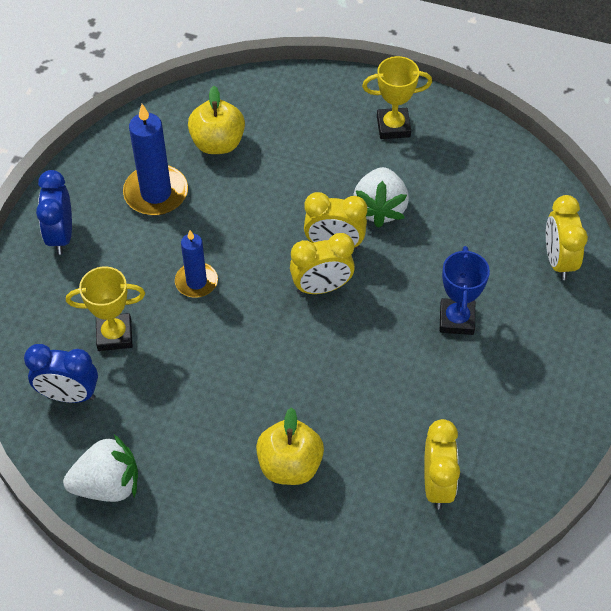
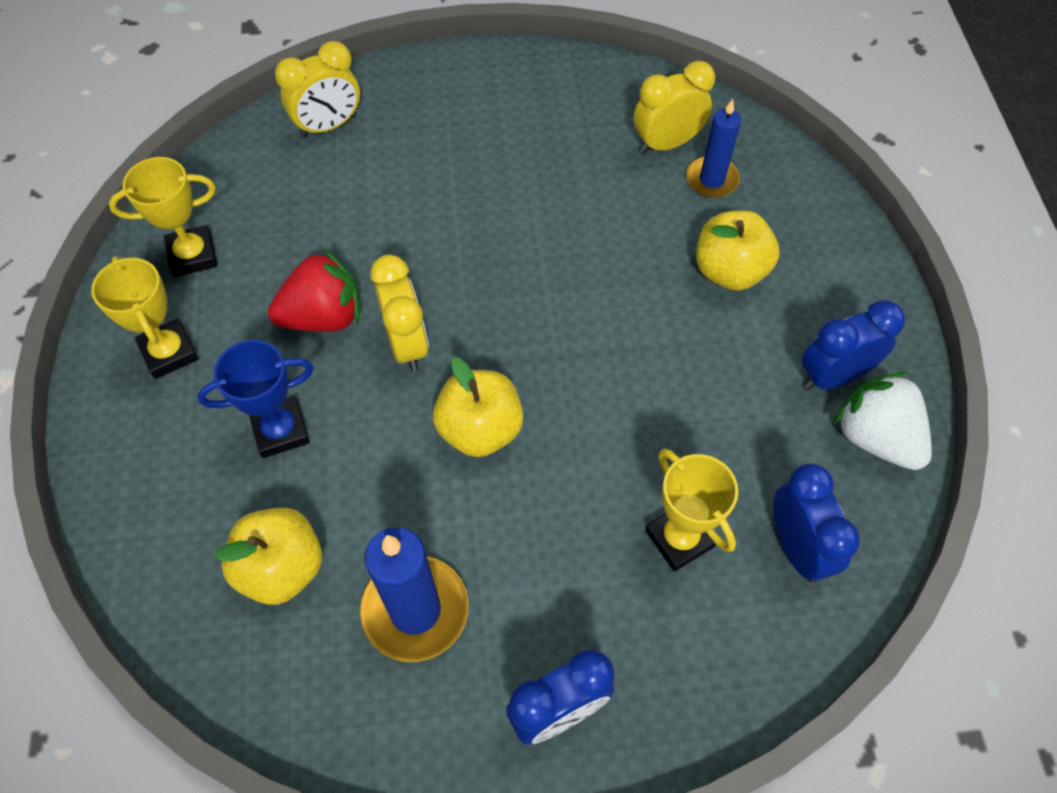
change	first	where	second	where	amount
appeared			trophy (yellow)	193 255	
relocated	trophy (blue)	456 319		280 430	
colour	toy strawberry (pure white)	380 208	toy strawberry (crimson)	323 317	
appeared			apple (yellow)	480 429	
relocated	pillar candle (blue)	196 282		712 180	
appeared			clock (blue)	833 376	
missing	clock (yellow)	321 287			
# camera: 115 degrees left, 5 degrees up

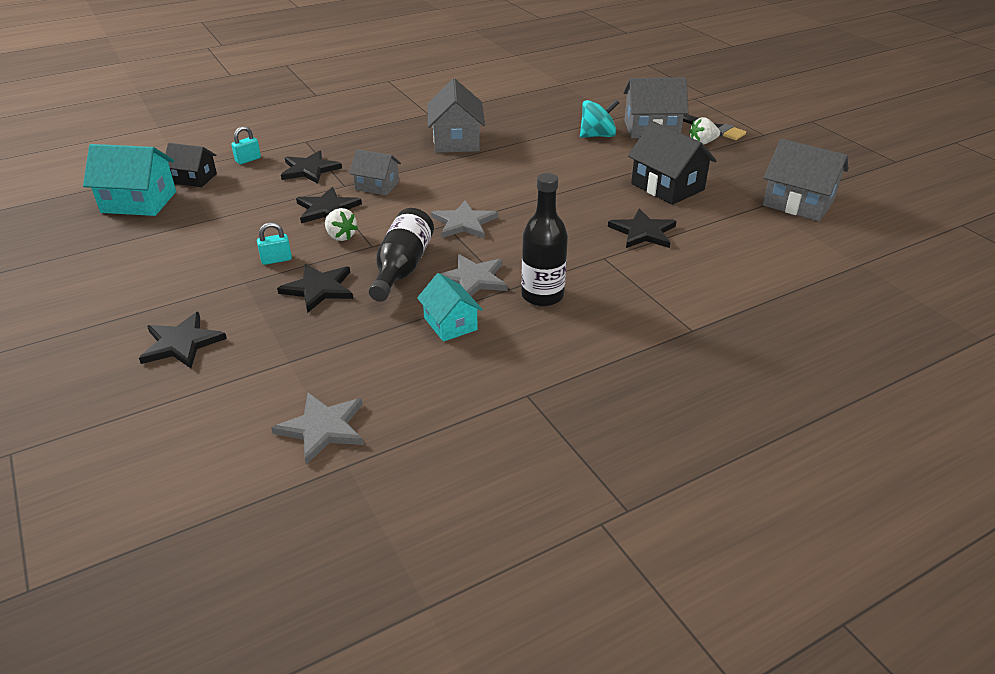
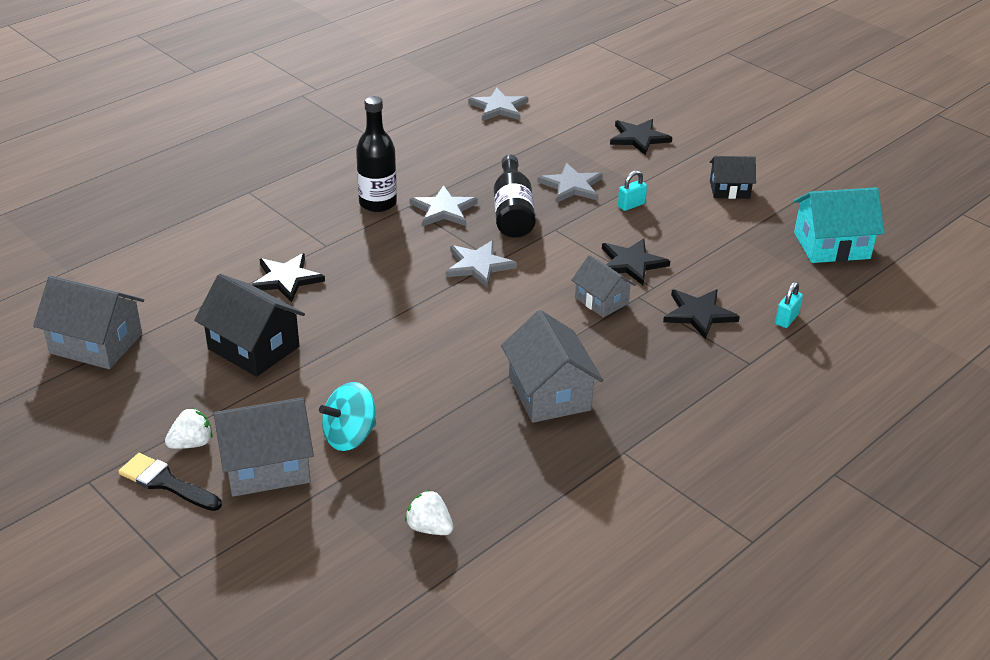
change	first	where	second	where	amount
relocated	toy strawberry (pure white)	340 236		429 528	
colour	star shape (jet-black)	319 289	star shape (gray)	571 186	
spun	house (gray)	377 186		601 301	45 degrees clockwise
relocated	house (jet-black)	194 178		729 190	
missing	house (aqua)	450 324			
# camera: 165 degrees right, 0 degrees up

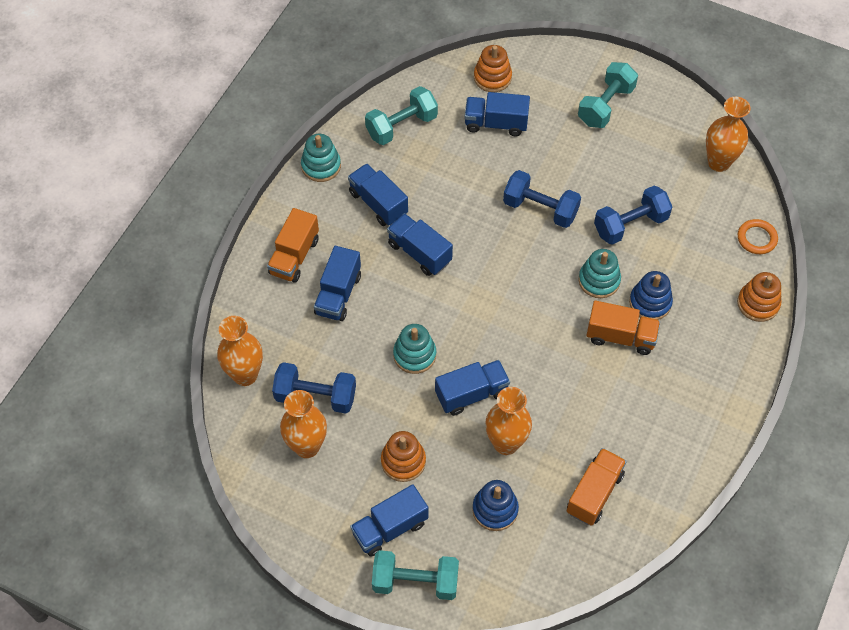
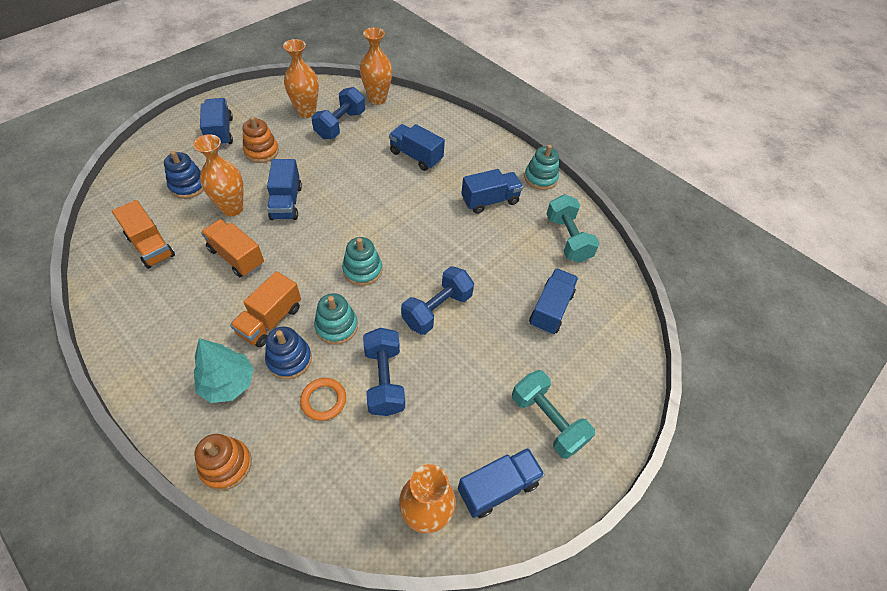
change	first	where	second	where	amount
appeared			toy tree (aqua)	228 383	
relocated	toy truck (orange)	294 256		236 257	
relocated	hoop (orange)	756 238		323 400	
relocated	stacking toy (aqua)	414 355		362 270	
relocated	toy truck (blue)	419 253		498 487	
missing	free weight (aqua)	415 582			
missing	stacking toy (orange)	492 77			
# camera: 105 degrees right, 5 degrees down

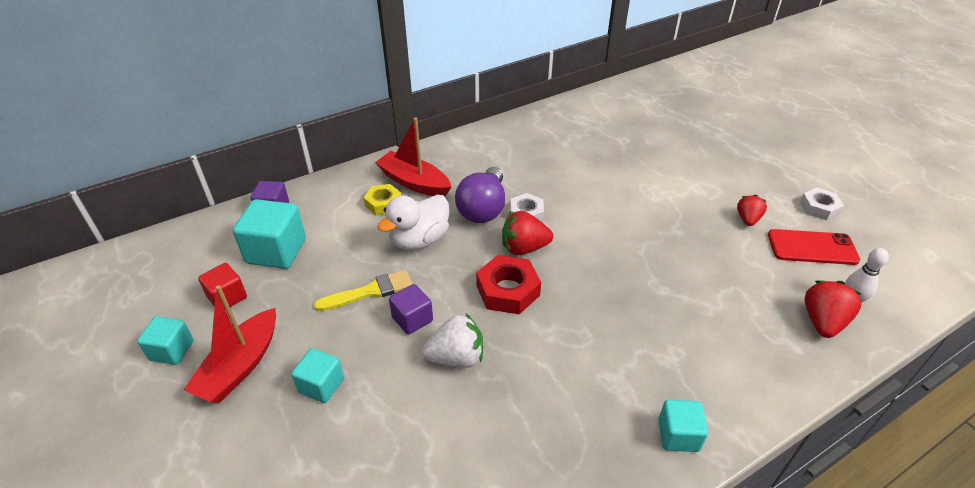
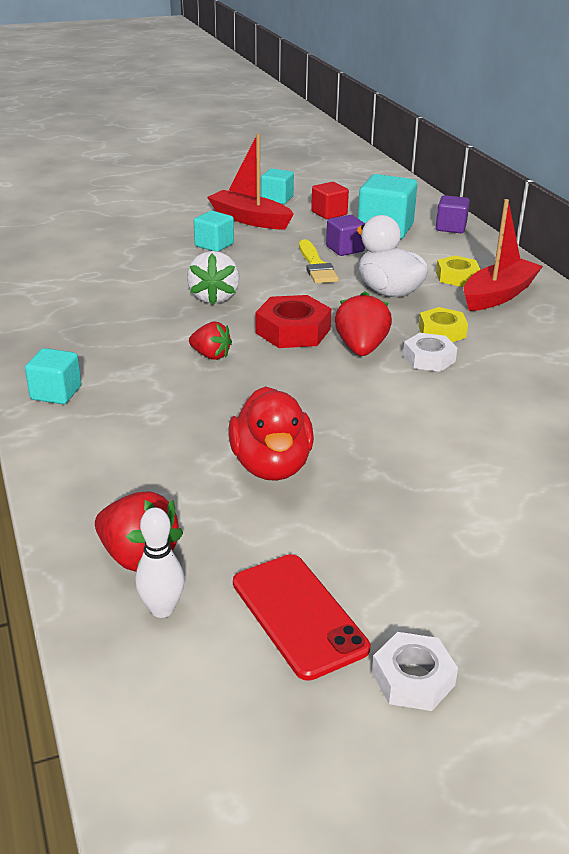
change	first	where	second	where	amount
relocated	toy strawberry (crimson)	747 219		211 355	
appeared			duck (crimson)	271 466	
spun	phone (crimson)	812 247		298 615	45 degrees counterclockwise
relocated	solid cube (purple)	412 319		345 249	
exchanged	bulb (purple)	483 209	nut (yellow)	442 332	
# camera: 100 degrees right, 10 degrees down

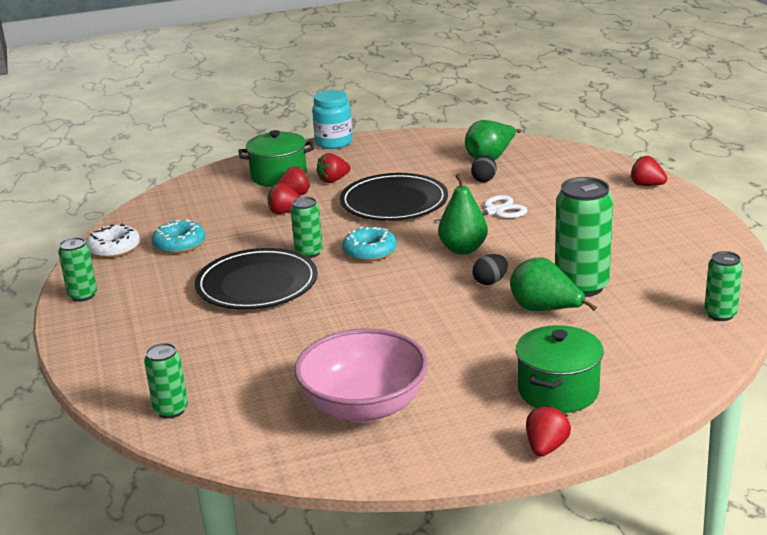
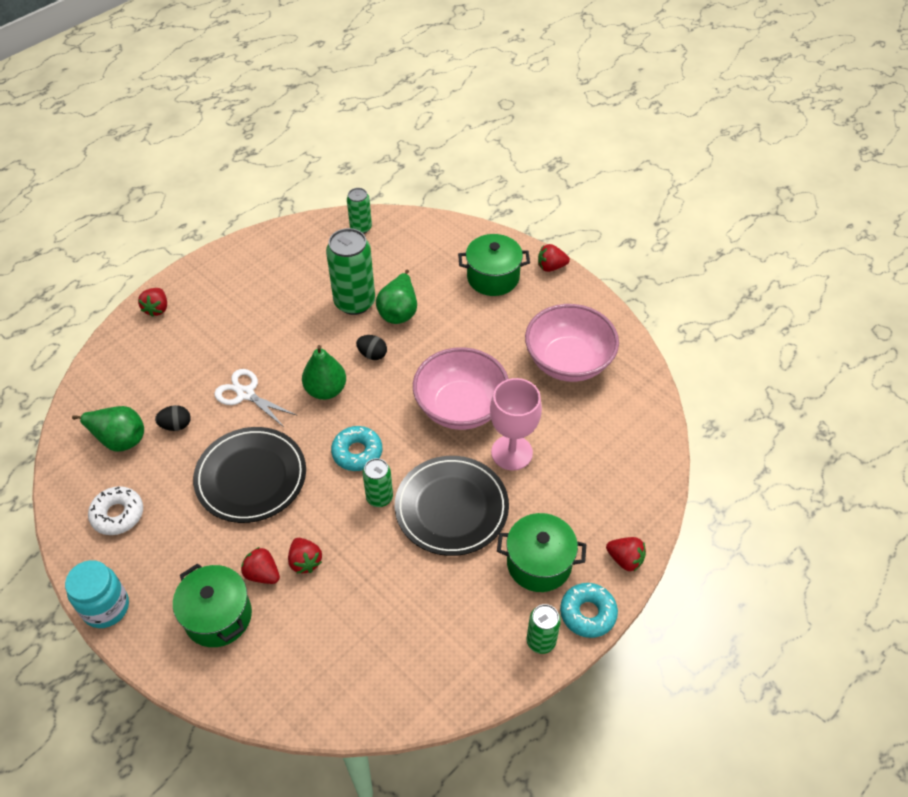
change	first	where	second	where	amount
relocated	glazed donut (pure white)	114 248		118 514	
appeared			bowl (pink)	460 407	
appeared			goblet (pink)	512 452	
appeared			pot (emerald)	539 563	
relocated	glazed donut (aqua)	179 244		588 613	
relocated	toy strawberry (crimson)	333 180		625 559	
missing	soda can (emerald)	171 410			
# camera: 120 degrees left, 25 degrees up

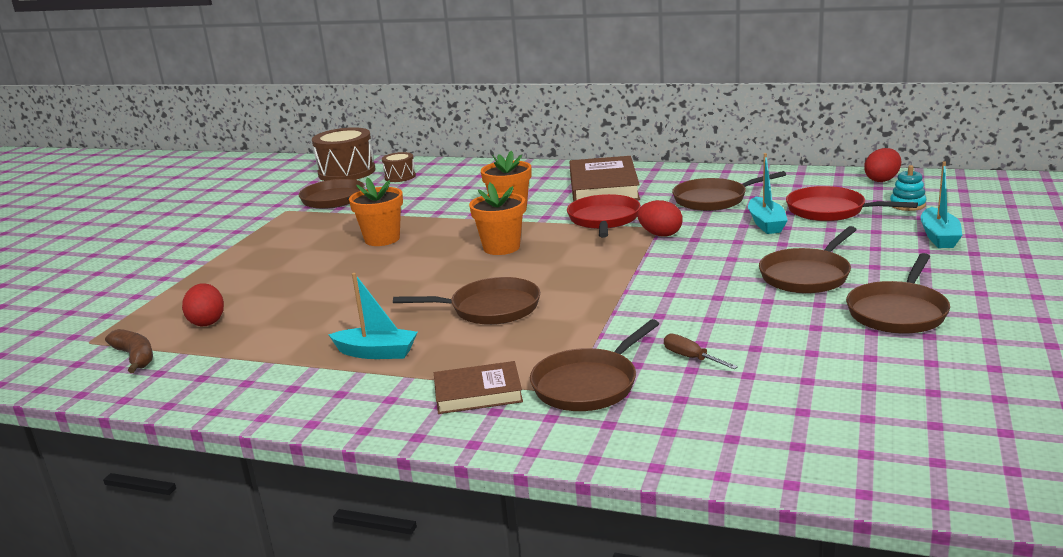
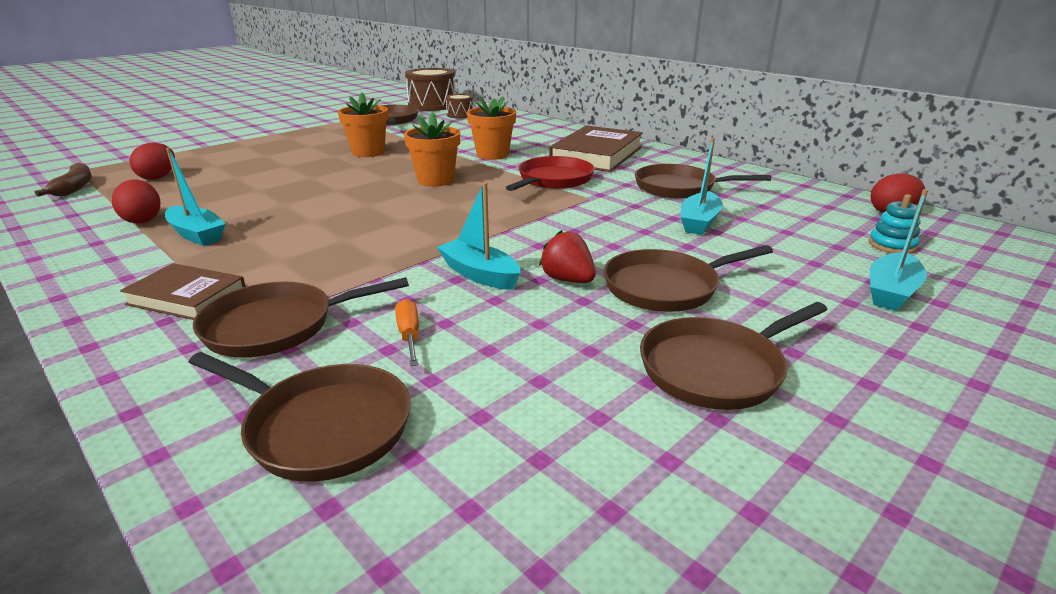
change	first	where	second	where	amount
relocated	toy egg (crimson)	660 234		143 220	
relocated	pan (brown)	490 308		322 427	
colour	screwdriver (brown)	691 358	screwdriver (orange)	409 335	
appeared			boat (aqua)	480 274	
appeared			toy strawberry (crimson)	568 280	
missing	pan (crimson)	830 210			
# camera: 25 degrees right, 5 degrees up

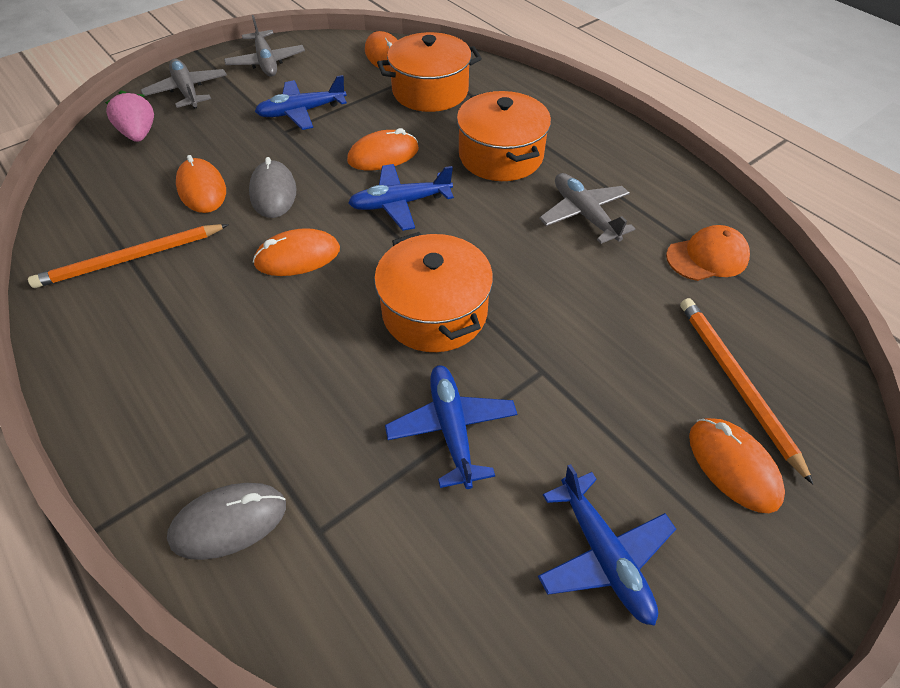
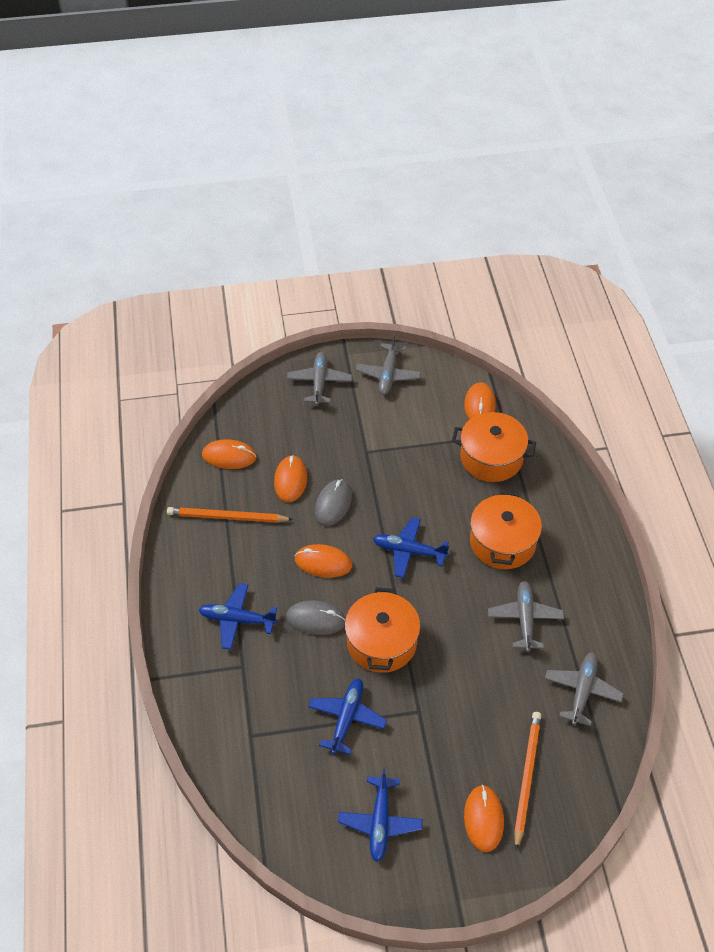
change	first	where	second	where	amount
relocated	aeroplane (blue)	301 112		237 620	
relocated	computer mouse (orange)	383 155		229 456	
relocated	computer mouse (gray)	229 522		316 619	
exchanged	peaked cap (orange)	707 257	aeroplane (gray)	582 690	
missing	toy strawberry (pink)	139 134			
# camera: 30 degrees right, 0 degrees up

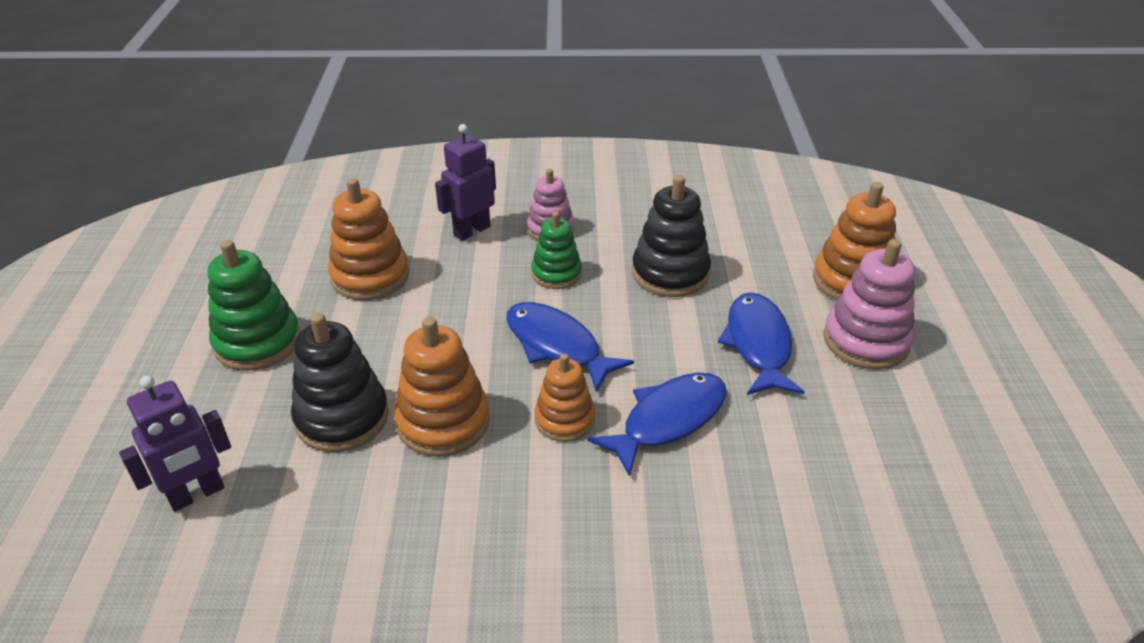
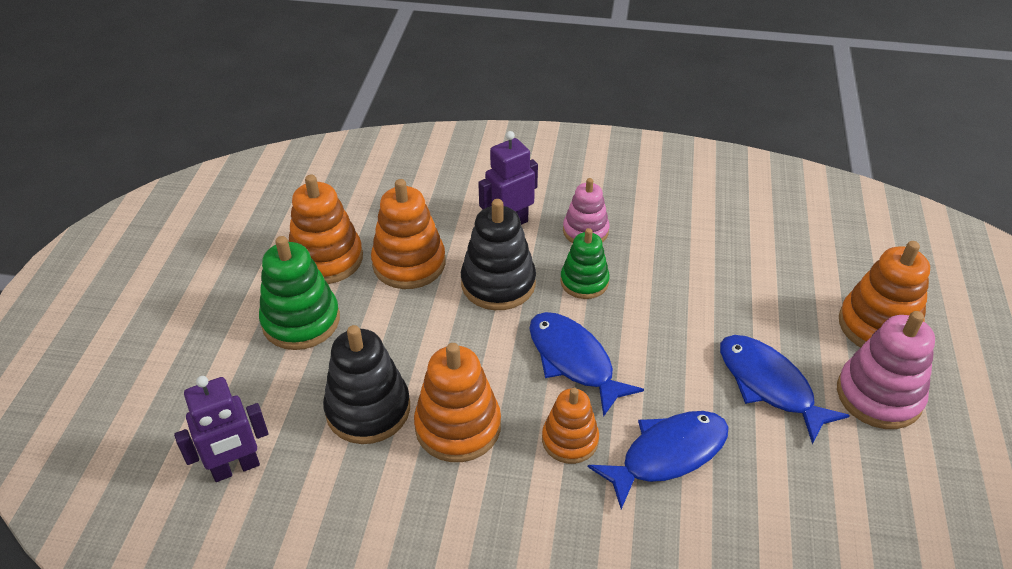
change	first	where	second	where	amount
appeared			stacking toy (orange)	326 259	
relocated	stacking toy (jet-black)	670 273		498 283	
spun	fish figure (blue)	758 344		769 385	45 degrees counterclockwise
# camera: 10 degrees right, 5 degrees up

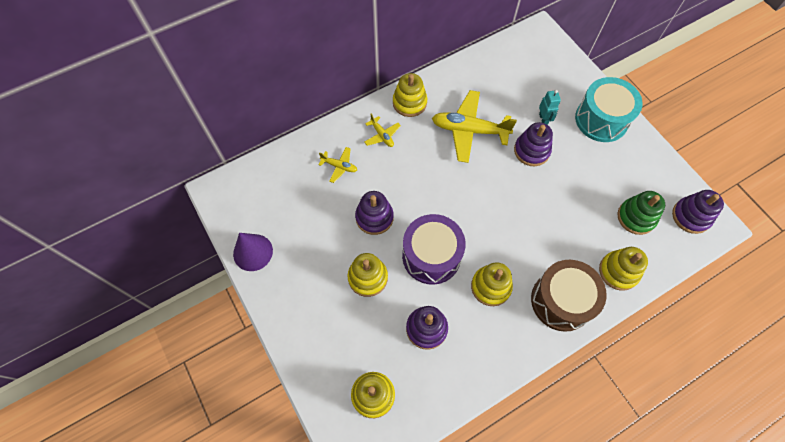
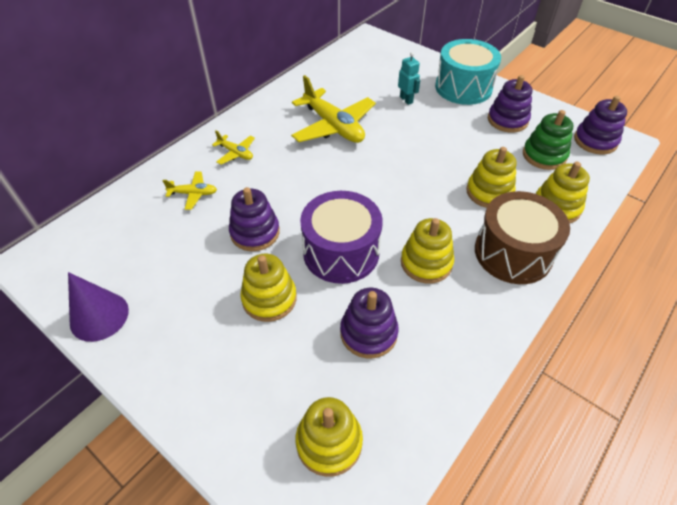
change	first	where	second	where	amount
spun	aeroplane (yellow)	469 130		333 126	120 degrees counterclockwise
relocated	stacking toy (yellow)	409 103		489 192	
relocated	stacking toy (purple)	531 151		507 120	
# camera: 20 degrees left, 15 degrees down

